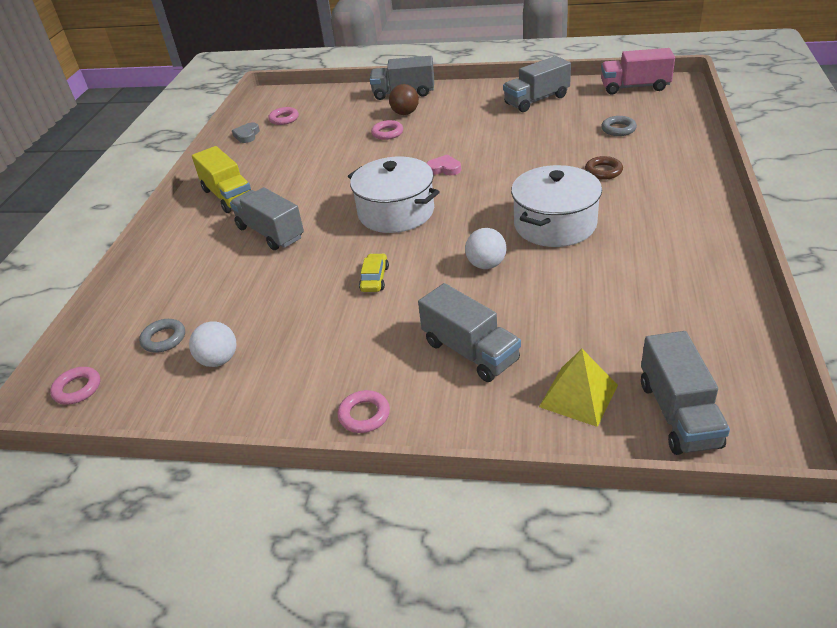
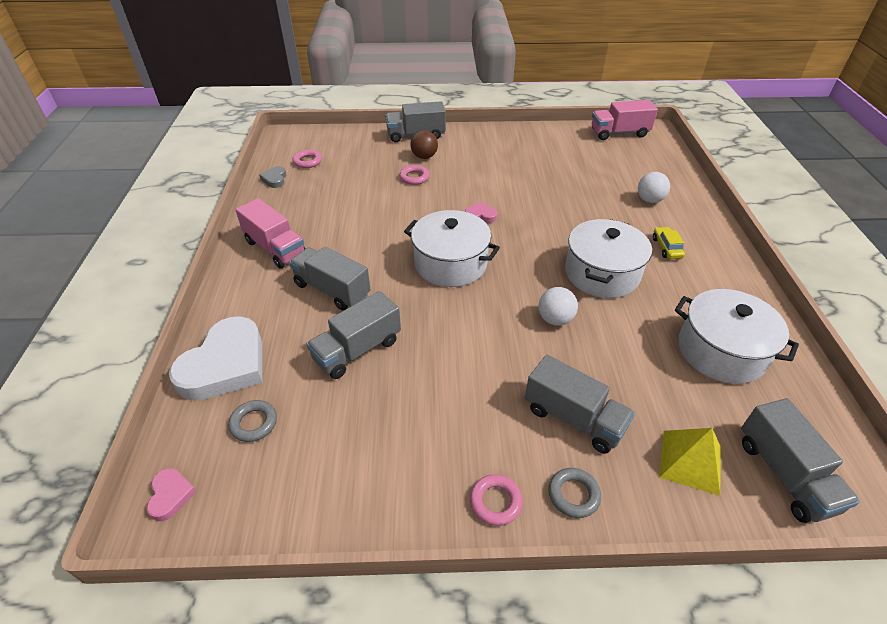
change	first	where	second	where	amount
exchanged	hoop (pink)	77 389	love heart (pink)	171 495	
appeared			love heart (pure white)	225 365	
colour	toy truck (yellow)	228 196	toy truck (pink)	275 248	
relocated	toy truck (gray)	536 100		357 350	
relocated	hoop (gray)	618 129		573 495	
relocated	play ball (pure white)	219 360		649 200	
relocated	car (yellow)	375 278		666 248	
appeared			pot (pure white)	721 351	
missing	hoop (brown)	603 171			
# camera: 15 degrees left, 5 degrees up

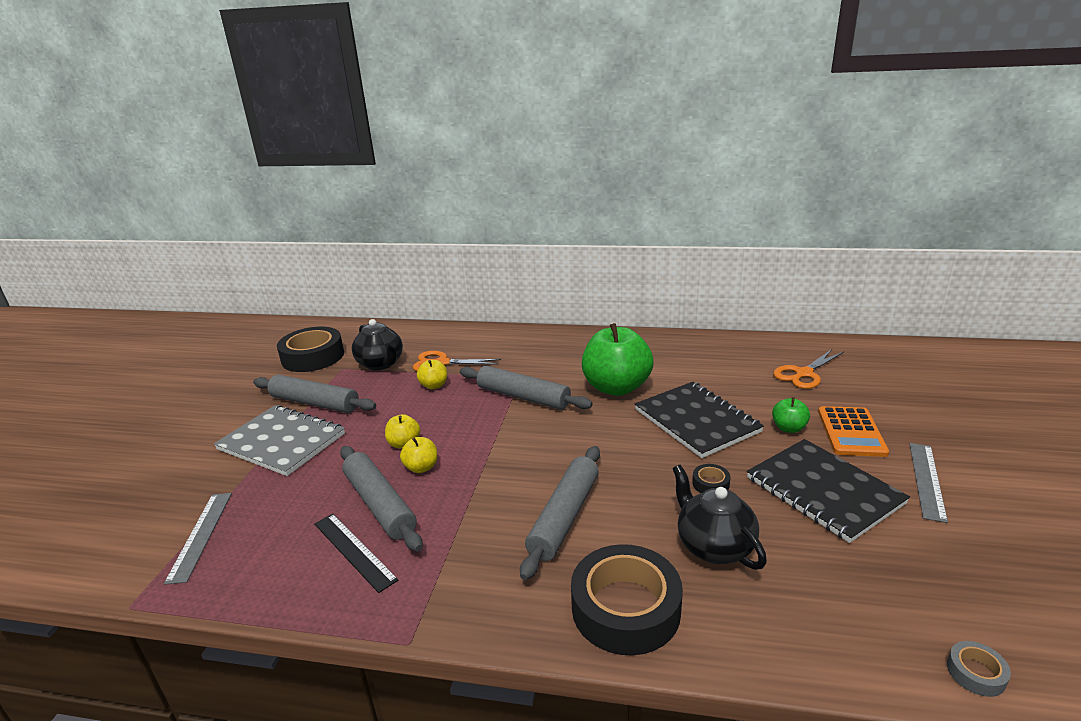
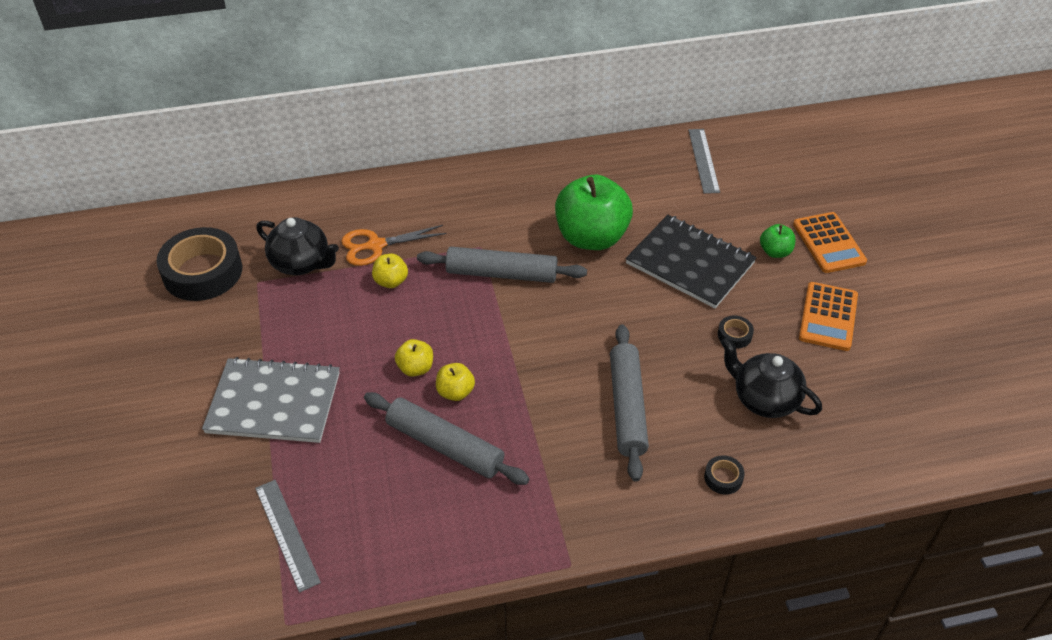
change	first	where	second	where	amount
relocated	measuring stick (gray)	927 480		703 160	
size	roll of tape (jet-black)	625 608		723 478	x0.42
exchanged	notepad (jet-black)	823 491	adding machine (orange)	828 317	
missing	dough roller (gray)	314 403			
missing	measuring stick (jet-black)	354 550			
missing	scissors (orange)	804 374			
missing	roll of tape (gray)	976 673			
# camera: 25 degrees left, 20 degrees up

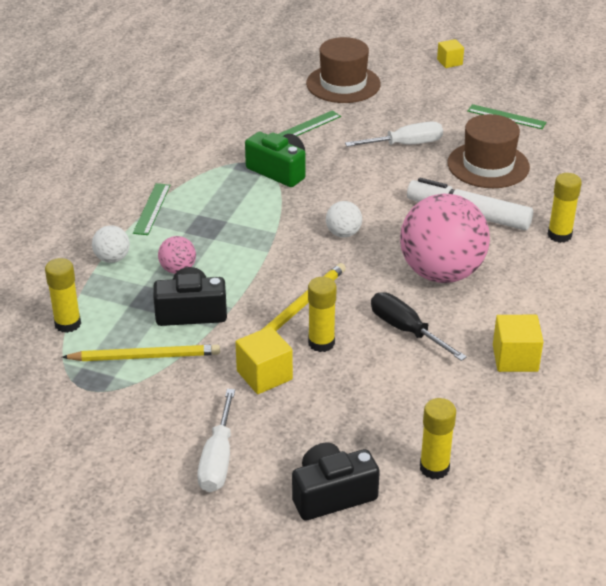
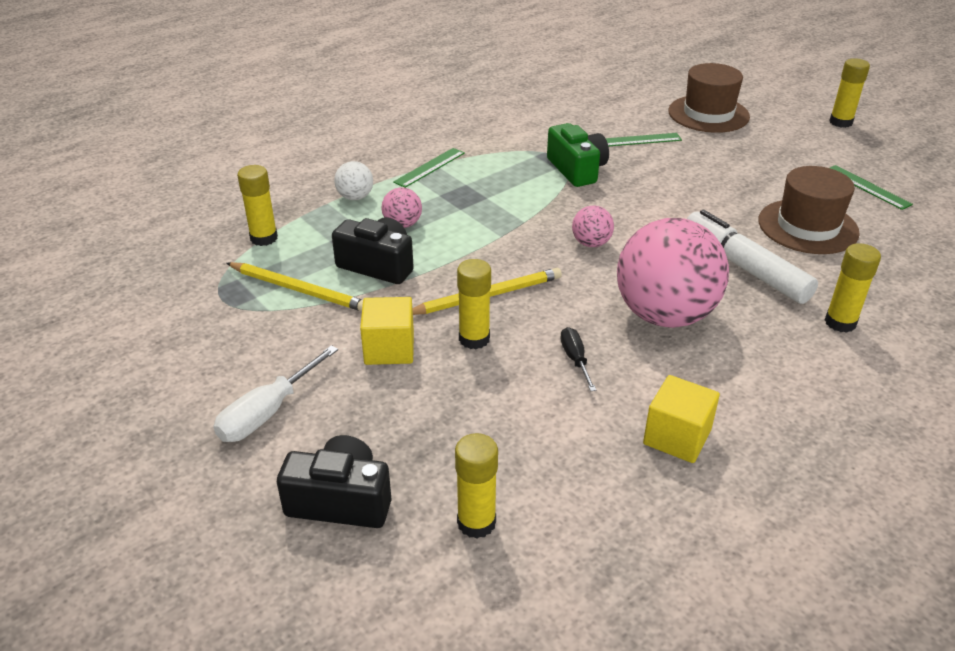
change	first	where	second	where	amount
size	screwdriver (jet-black)	406 330		575 359	x0.61
colour	play ball (pure white)	343 233	play ball (pink)	591 243	
exchanged	solid cube (yellow)	449 62	glue (yellow)	840 122	
missing	screwdriver (pure white)	405 144			
# camera: 30 degrees right, 0 degrees up

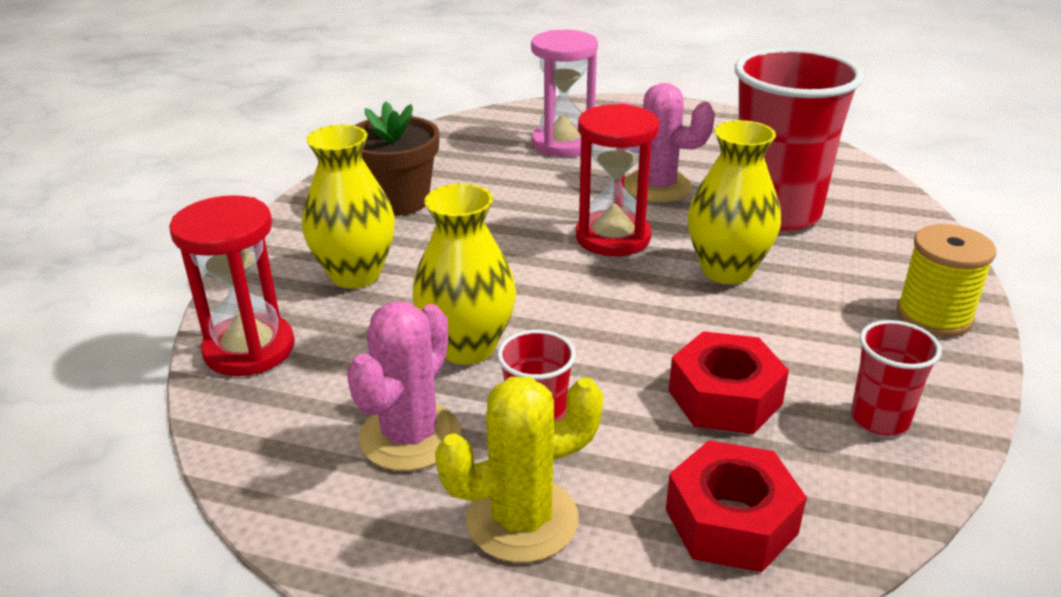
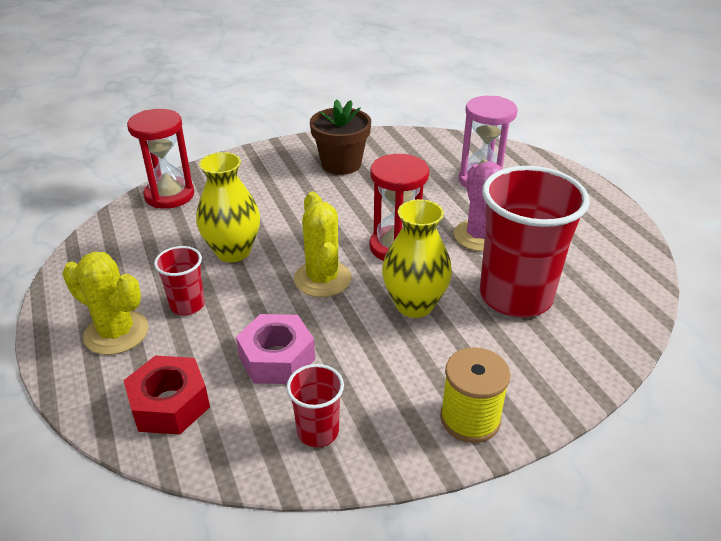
change	first	where	second	where	amount
colour	nut (crimson)	724 397	nut (pink)	277 358	
appeared			saguaro cactus (yellow)	322 279	
missing	tall vase (yellow)	355 274			
missing	saguaro cactus (pink)	410 436			
# camera: 50 degrees right, 5 degrees up

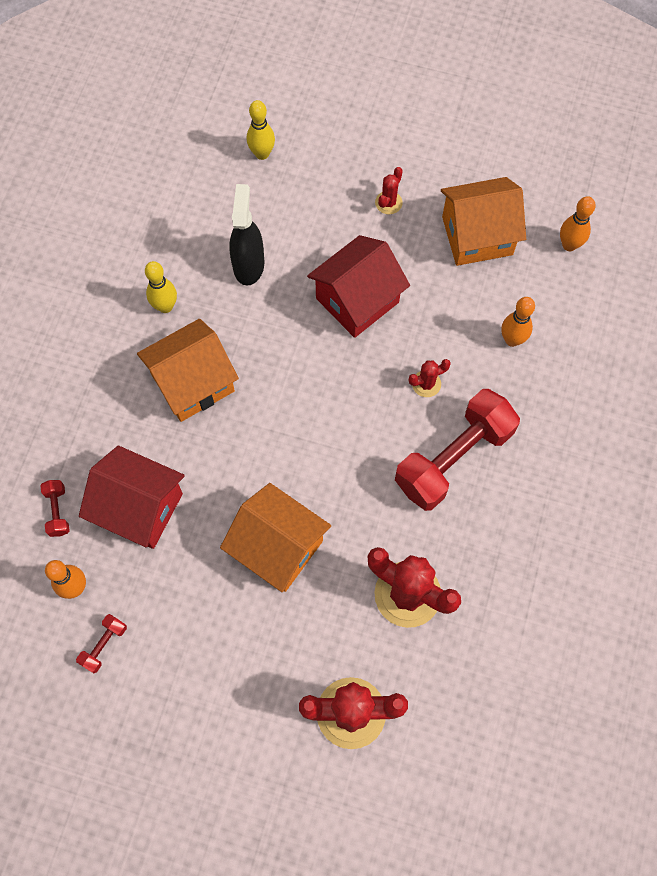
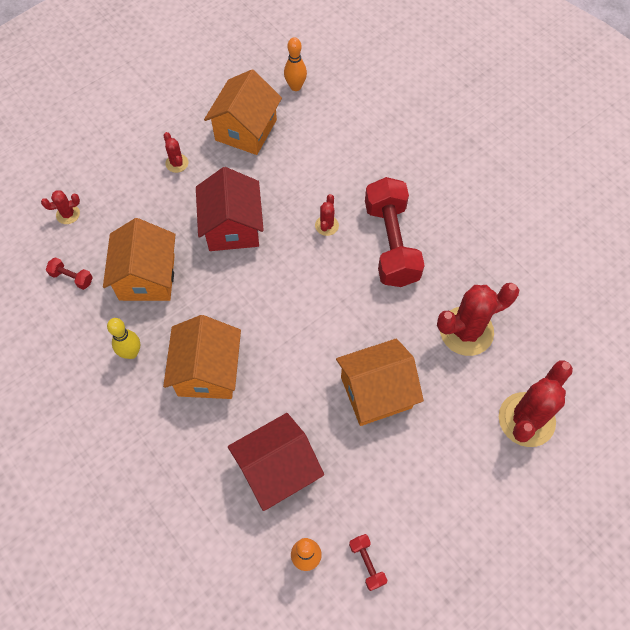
change	first	where	second	where	amount
exchanged	tenpin (yellow)	262 154	saguaro cactus (crimson)	68 214	
relocated	free weight (crimson)	58 511		72 277	
exchanged	spray bottle (jet-black)	248 265	house (orange)	147 277	
missing	tenpin (orange)	512 340			
# camera: 55 degrees left, 5 degrees down

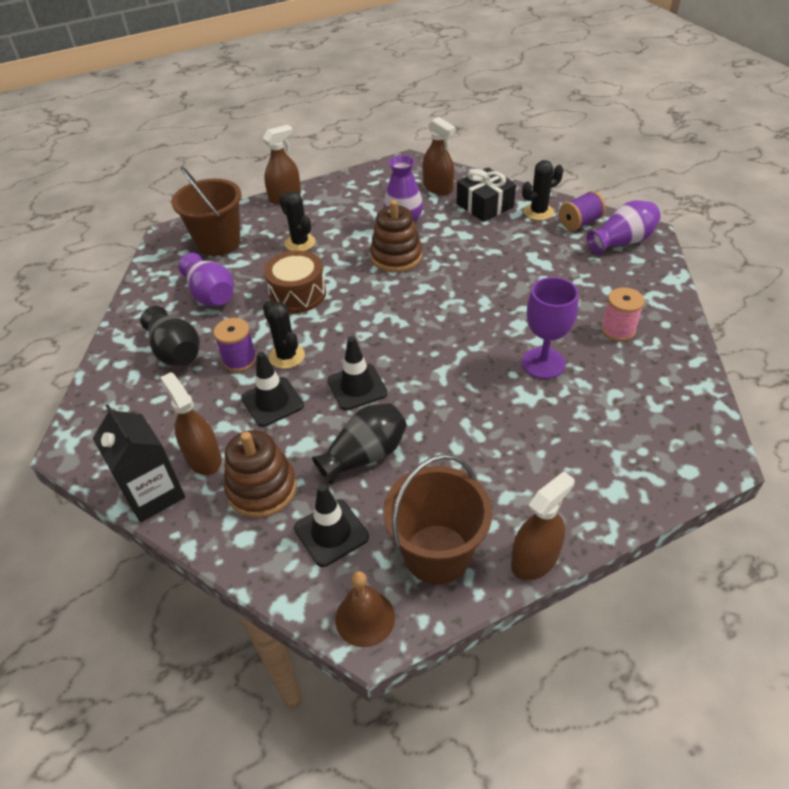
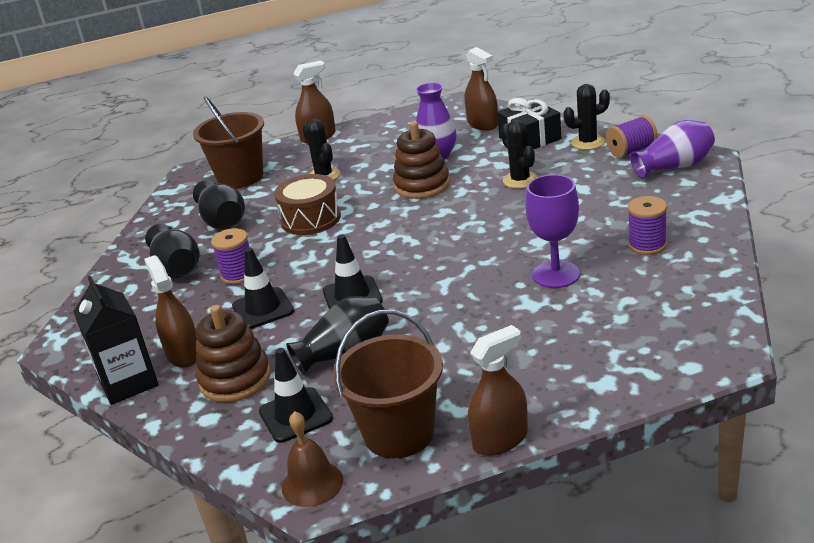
change	first	where	second	where	amount
colour	tall vase (purple)	211 295	tall vase (jet-black)	222 221	
relocated	saguaro cactus (jet-black)	286 356		520 180	
colour	bobbin (pink)	618 330	bobbin (purple)	647 245	
# camera: 10 degrees right, 15 degrees down

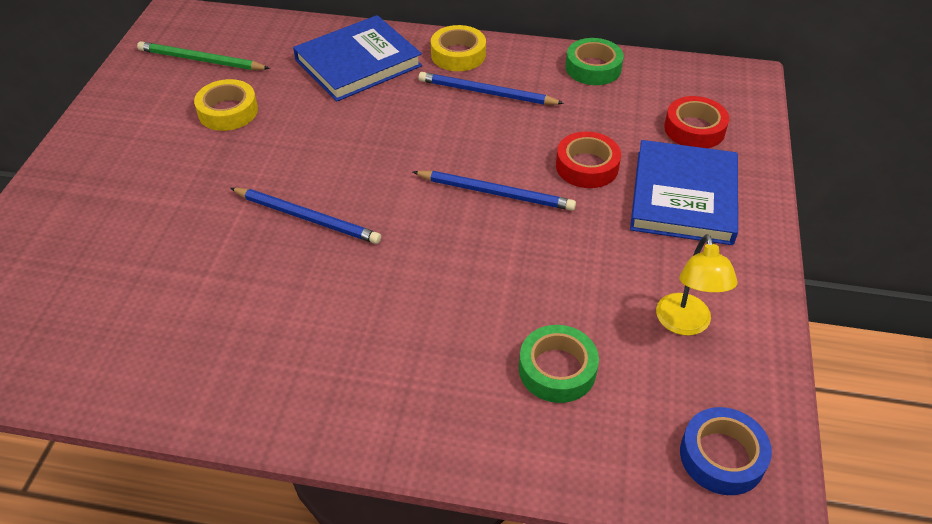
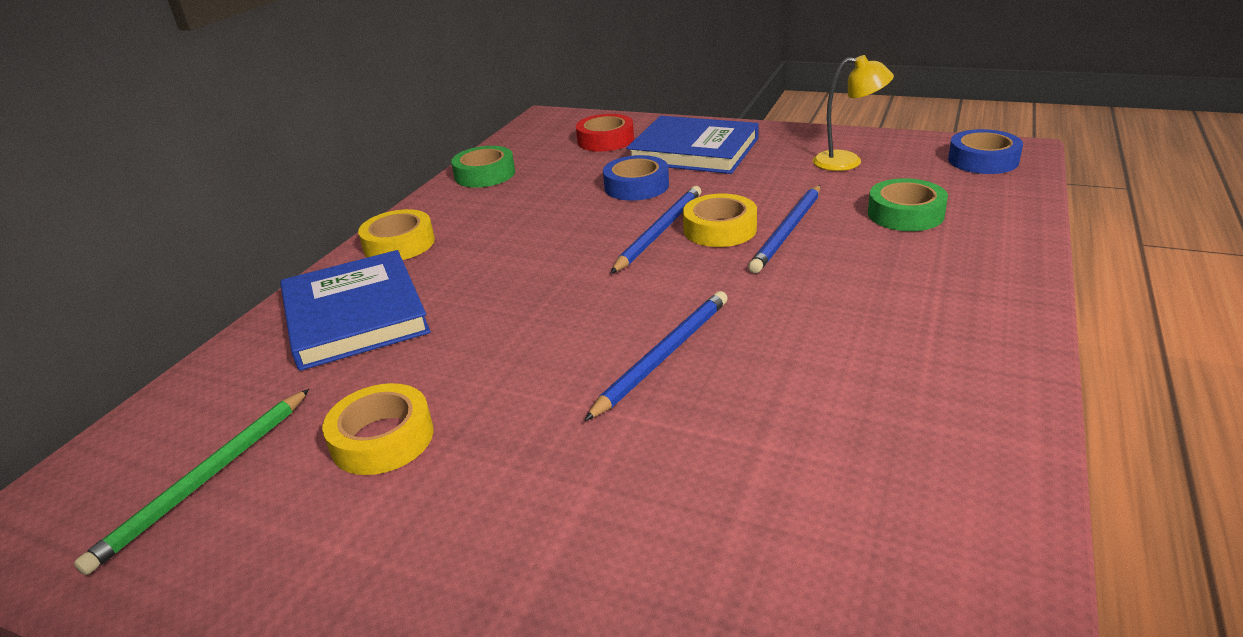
change	first	where	second	where	amount
colour	roll of tape (crimson)	587 166	roll of tape (blue)	636 186	
appeared			roll of tape (yellow)	720 229	
relocated	lead pencil (blue)	487 93		788 230	
# camera: 75 degrees left, 15 degrees down

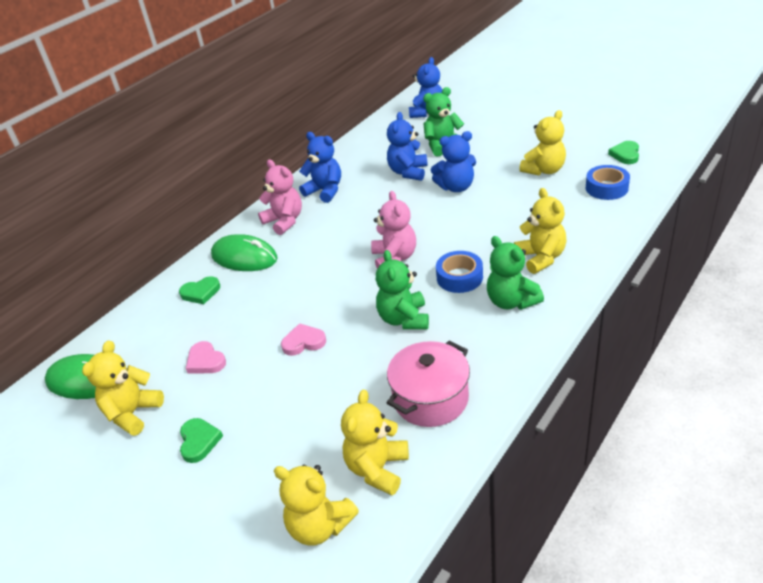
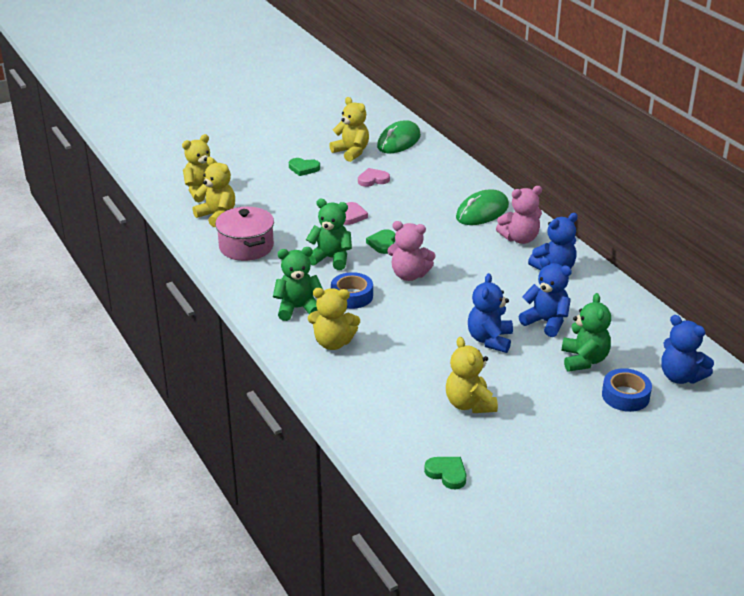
change	first	where	second	where	amount
relocated	love heart (emerald)	201 292		382 243	
relocated	roll of tape (blue)	606 188		625 396	
# camera: 110 degrees right, 5 degrees down

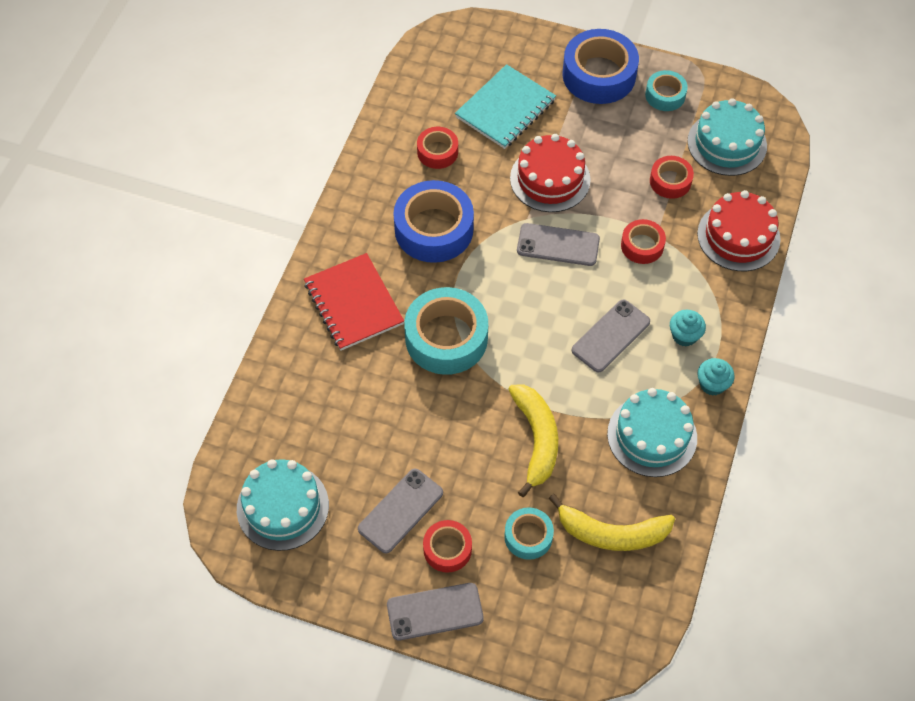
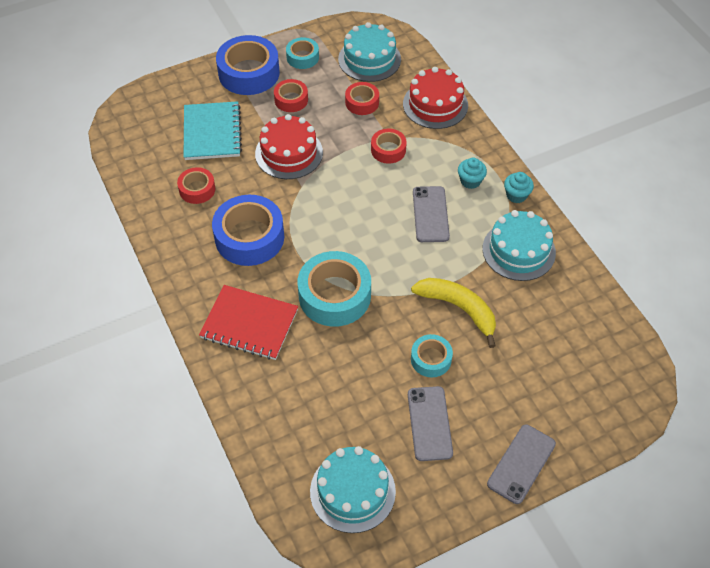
change	first	where	second	where	amount
relocated	roll of tape (crimson)	447 549		291 100	
relocated	roll of tape (aqua)	528 536		431 359	
missing	phone (gray)	558 245			
missing	banana (yellow)	612 533			
# camera: 45 degrees left, 5 degrees down

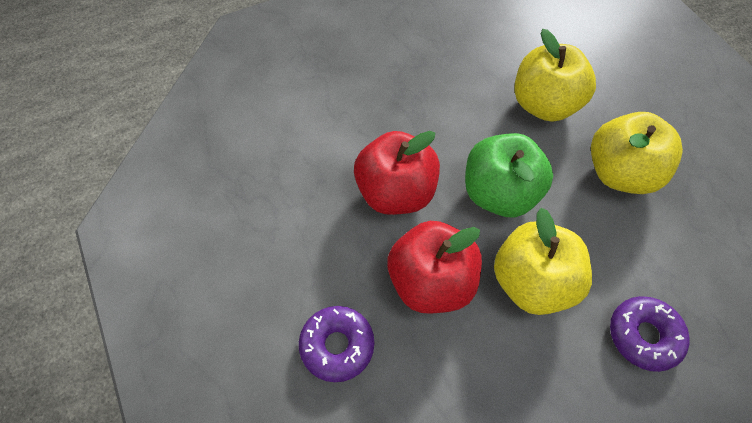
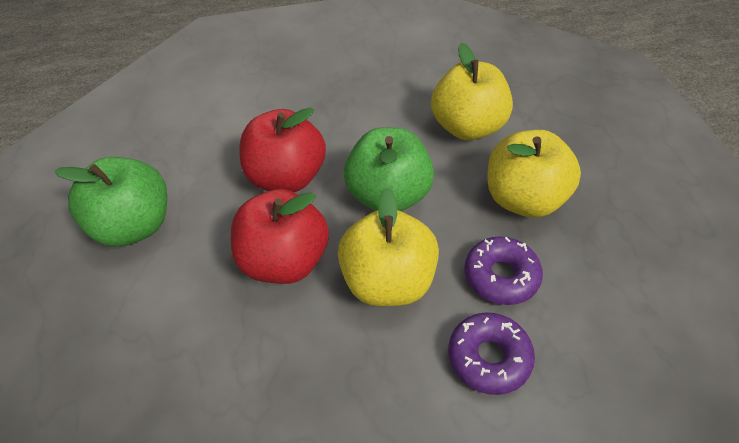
change	first	where	second	where	amount
appeared			apple (emerald)	134 226	
relocated	glazed donut (purple)	337 346		501 276	
# camera: 15 degrees right, 10 degrees down

